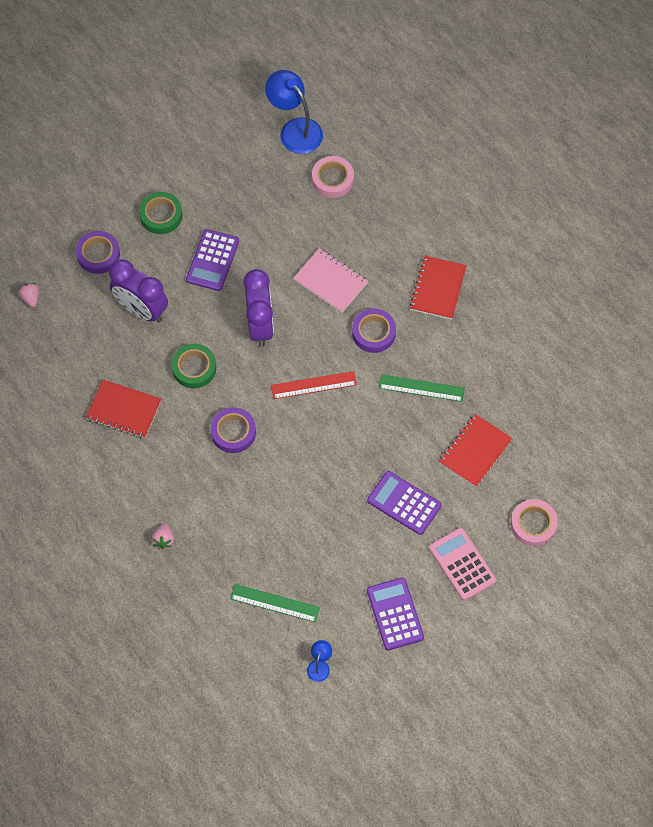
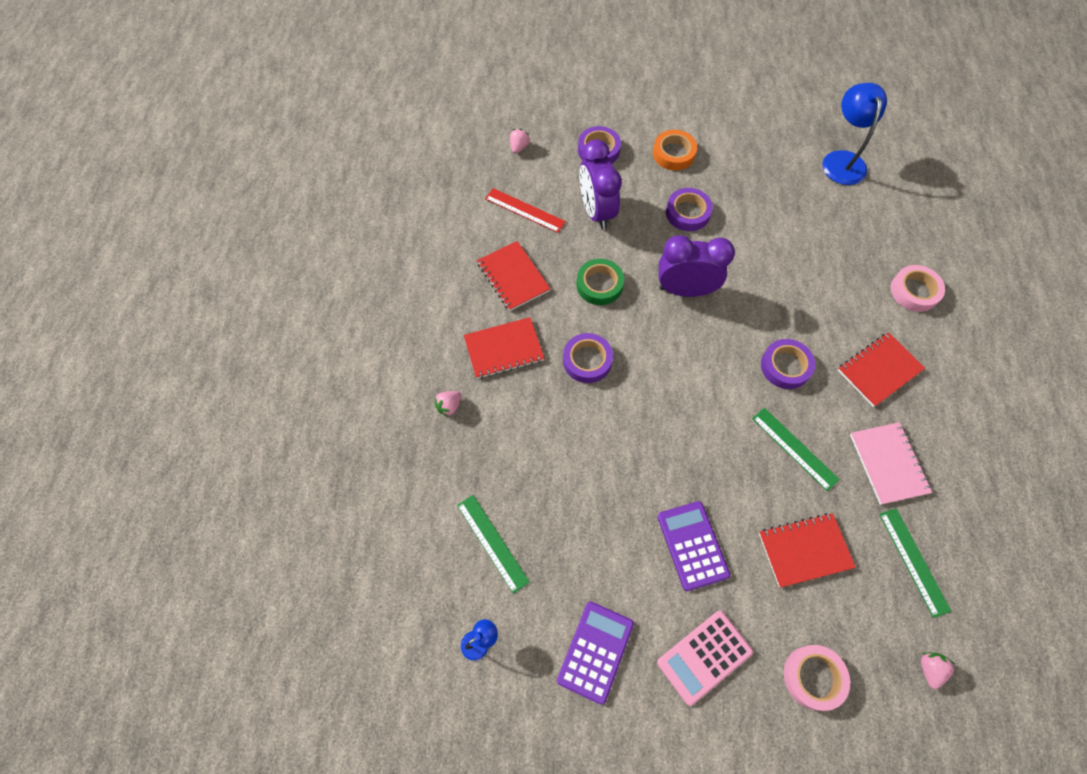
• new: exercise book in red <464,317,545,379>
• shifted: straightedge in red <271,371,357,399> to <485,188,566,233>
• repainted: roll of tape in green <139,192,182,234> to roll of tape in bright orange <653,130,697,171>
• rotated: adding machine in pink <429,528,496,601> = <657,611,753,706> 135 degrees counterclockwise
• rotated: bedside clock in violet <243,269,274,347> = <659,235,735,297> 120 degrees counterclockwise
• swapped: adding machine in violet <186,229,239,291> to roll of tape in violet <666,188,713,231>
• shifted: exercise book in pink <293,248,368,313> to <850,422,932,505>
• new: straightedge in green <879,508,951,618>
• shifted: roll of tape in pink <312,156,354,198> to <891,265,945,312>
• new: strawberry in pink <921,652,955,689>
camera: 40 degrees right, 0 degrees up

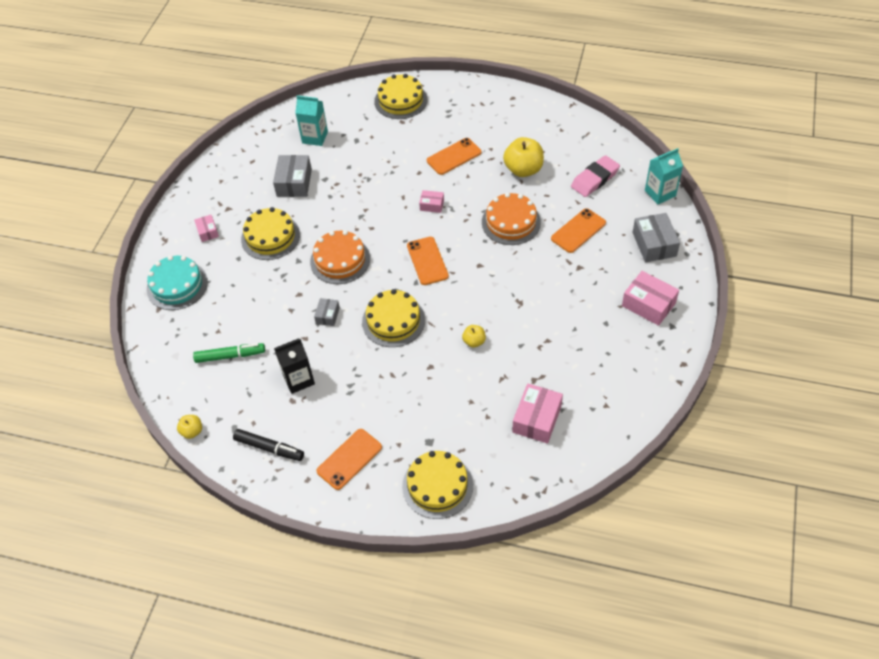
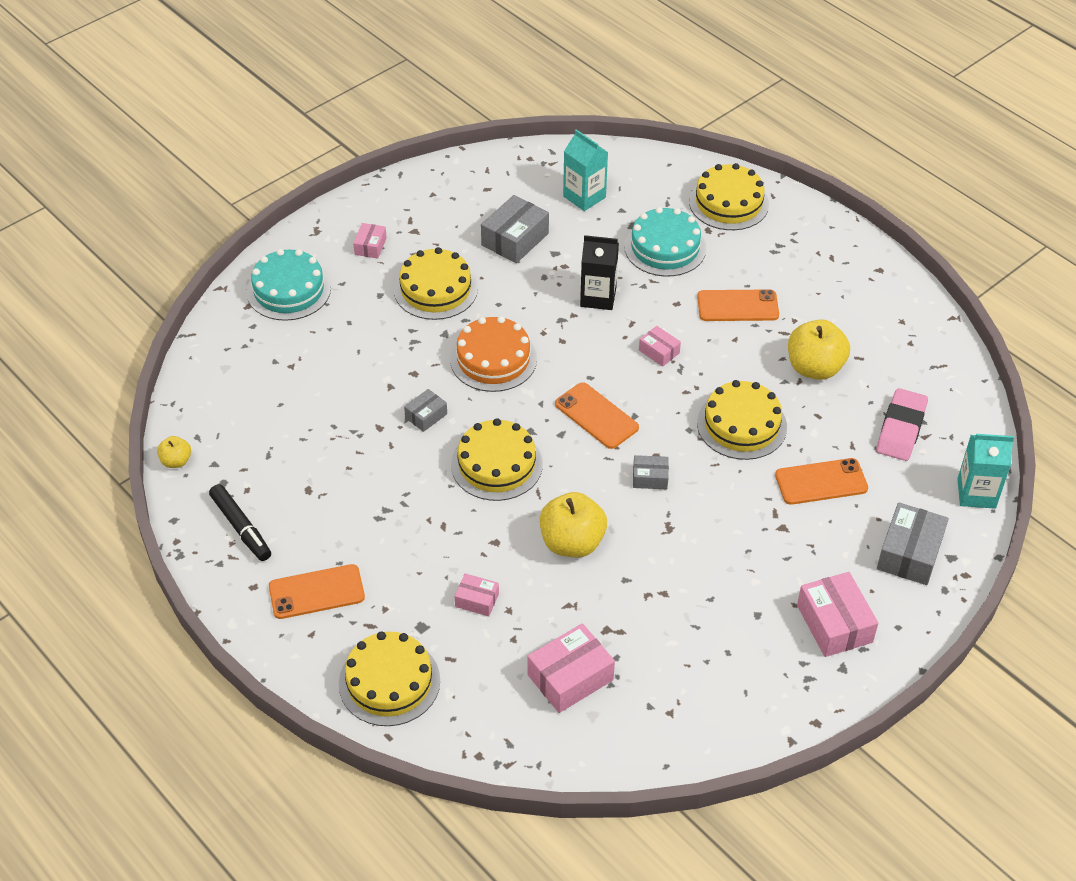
• new: parcel in pink <455,573,499,616>
• scaled: apple fruit in golden <462,325,486,348> = <540,492,607,557> x1.95
• rotated: smartphone in bright orange <407,237,449,285> = <555,382,639,449> 60 degrees counterclockwise
• shifted: juice carton in jet-black <274,338,315,394> to <580,235,619,310>
• new: layer cake in aqua <624,207,706,277>
• new: parcel in grey <633,455,669,489>
• repainted: layer cake in bright orange <482,193,541,245> to layer cake in golden <697,380,787,460>
• rotated: gum eraser in pink <571,155,620,197> = <876,388,928,461> 60 degrees counterclockwise
• gone: marker pen in green <193,343,265,363>
camera: 30 degrees right, 5 degrees down

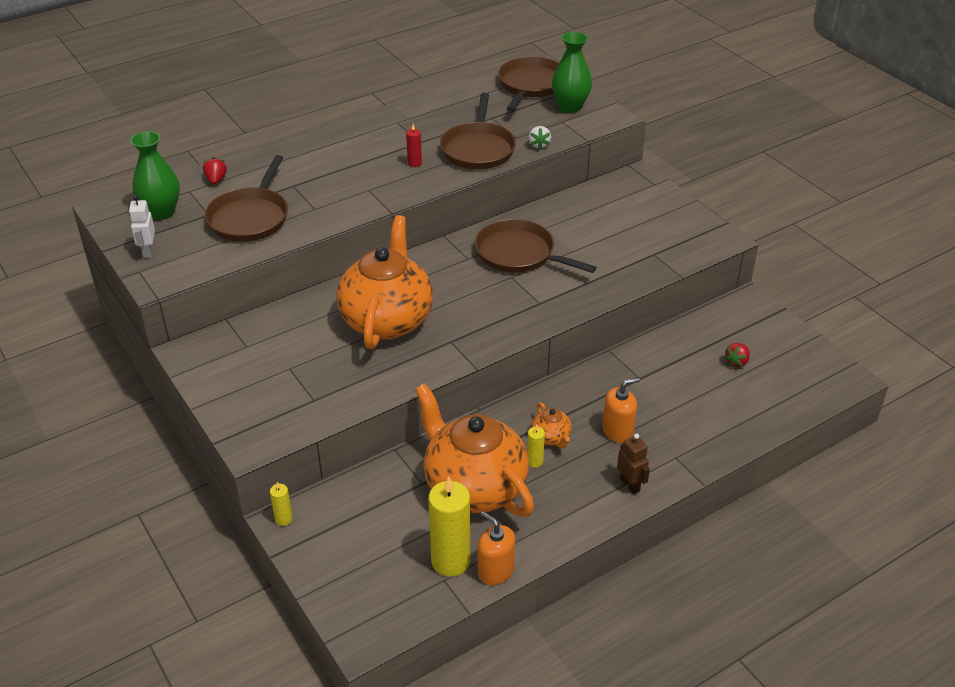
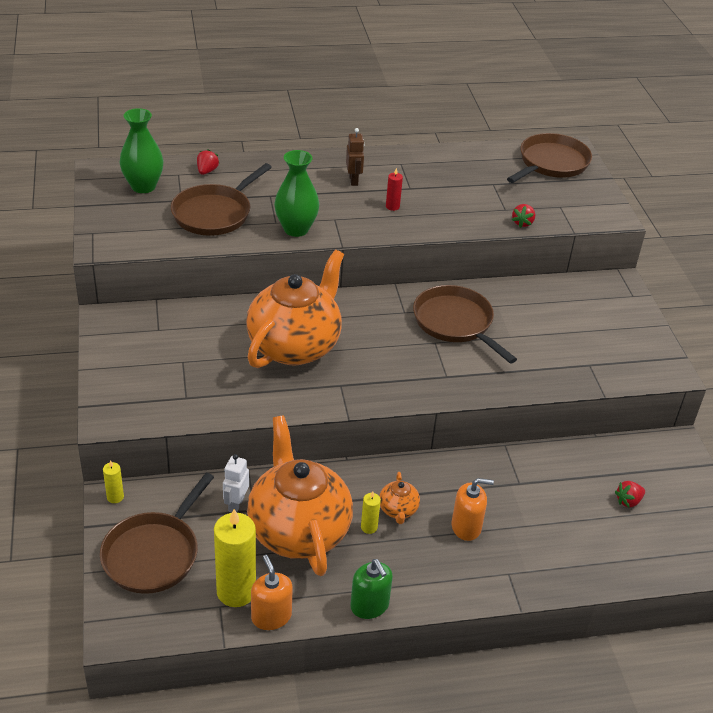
• shifted: skillet in dark brown <440,93,516,169> to <100,473,214,594>
• shifted: robot in pure white <129,195,155,258> to <223,454,249,513>
• shifted: vase in green <552,32,592,113> to <274,150,319,237>
• shifted: robot in dark brown <617,434,650,494> to <346,128,364,186>
• new: soap pump in green <350,559,393,619>
• repainted: strawberry in pure white <529,126,551,149> to strawberry in red <512,204,535,228>
camera: 20 degrees right, 0 degrees up

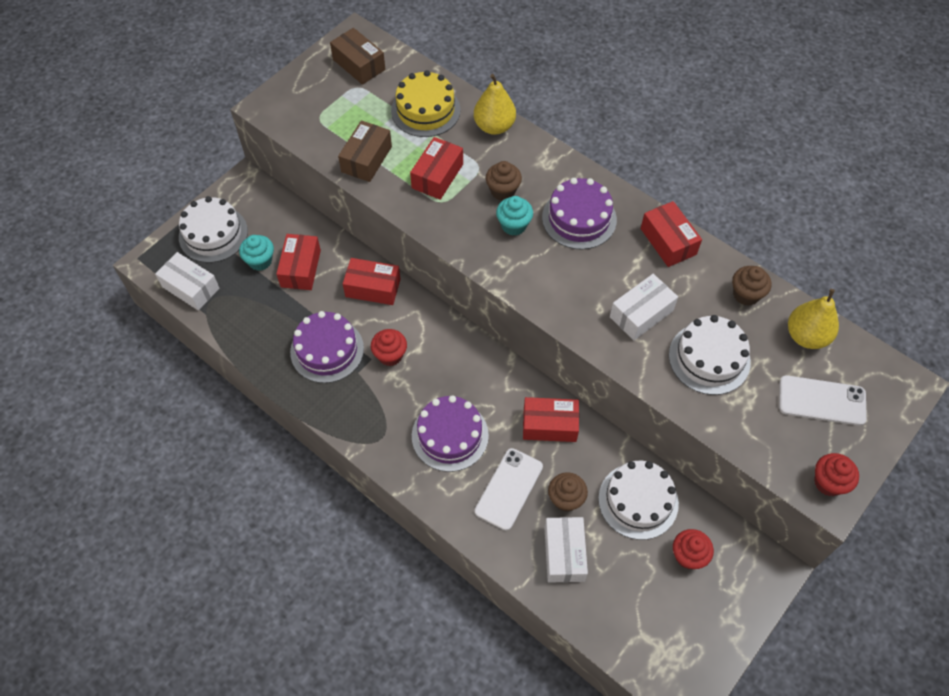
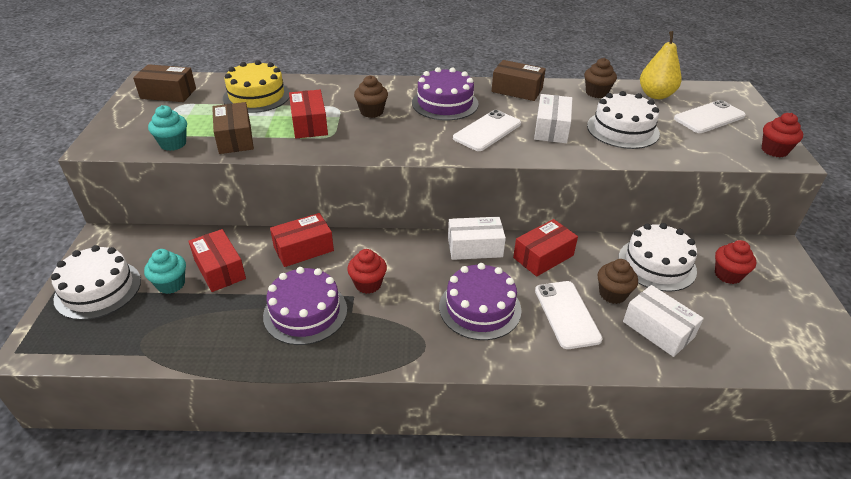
• shifted: cupcake in aqua <496,196,533,236> to <148,105,187,151>
• shifted: parcel in pure white <155,252,220,310> to <448,217,506,260>
• new: smartphone in pure white <453,110,521,151>
• repainted: parcel in red <641,201,702,267> to parcel in dark brown <492,60,546,101>
• gone: pear in golden <474,74,516,135>
camera: 40 degrees left, 20 degrees down

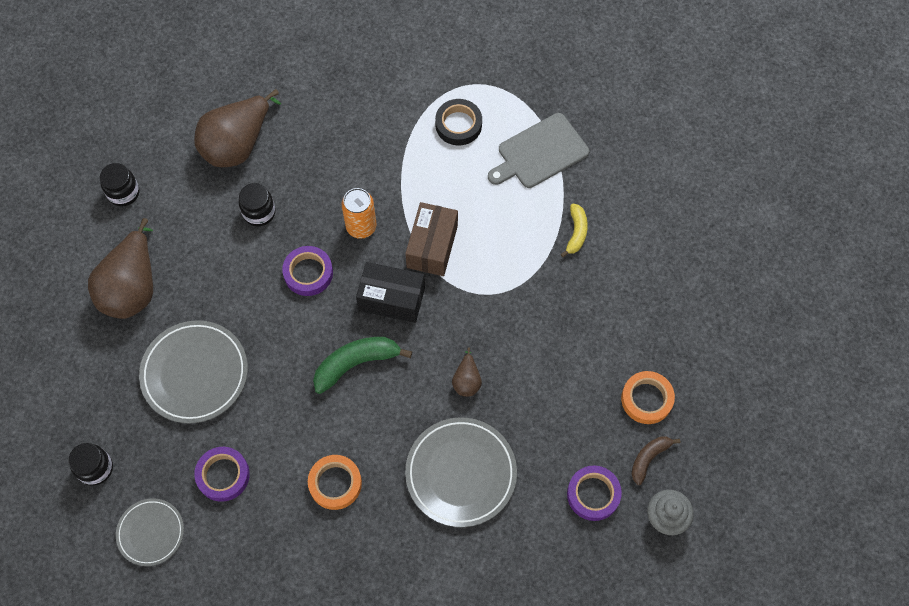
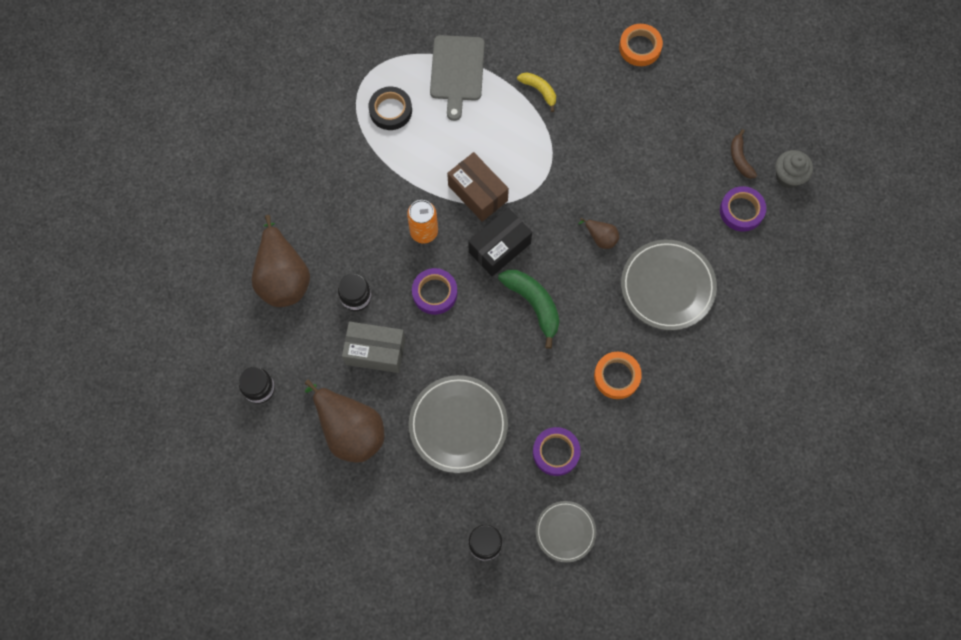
• new: parcel in grey <342,322,405,373>
• rotated: banana fruit in green <313,337,412,394> = <498,270,560,349> 135 degrees clockwise
• shifted: roll of tape in bright orange <621,371,675,424> to <619,24,663,66>
camera: 55 degrees left, 5 degrees up

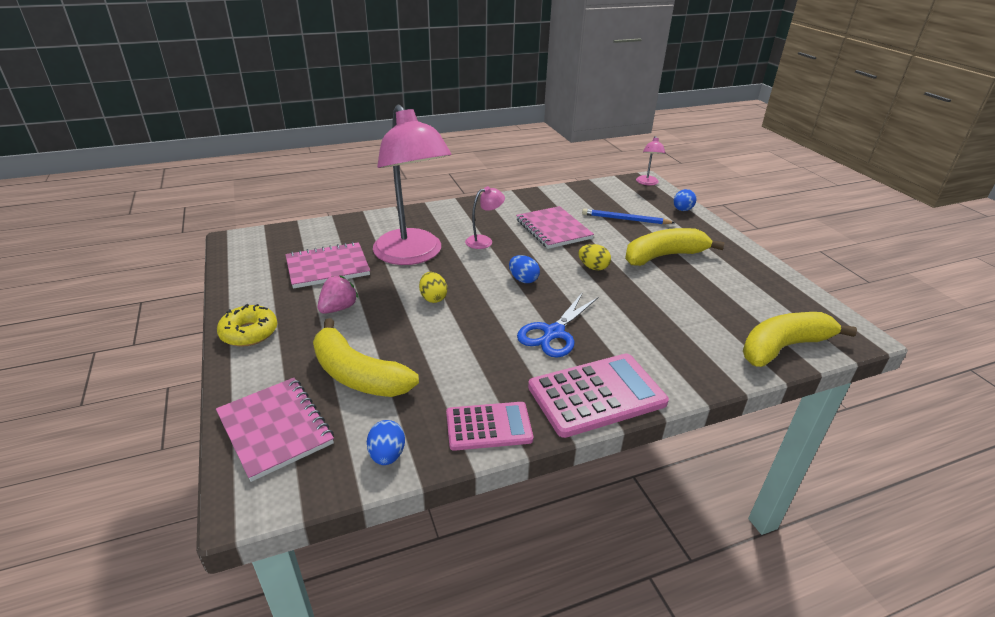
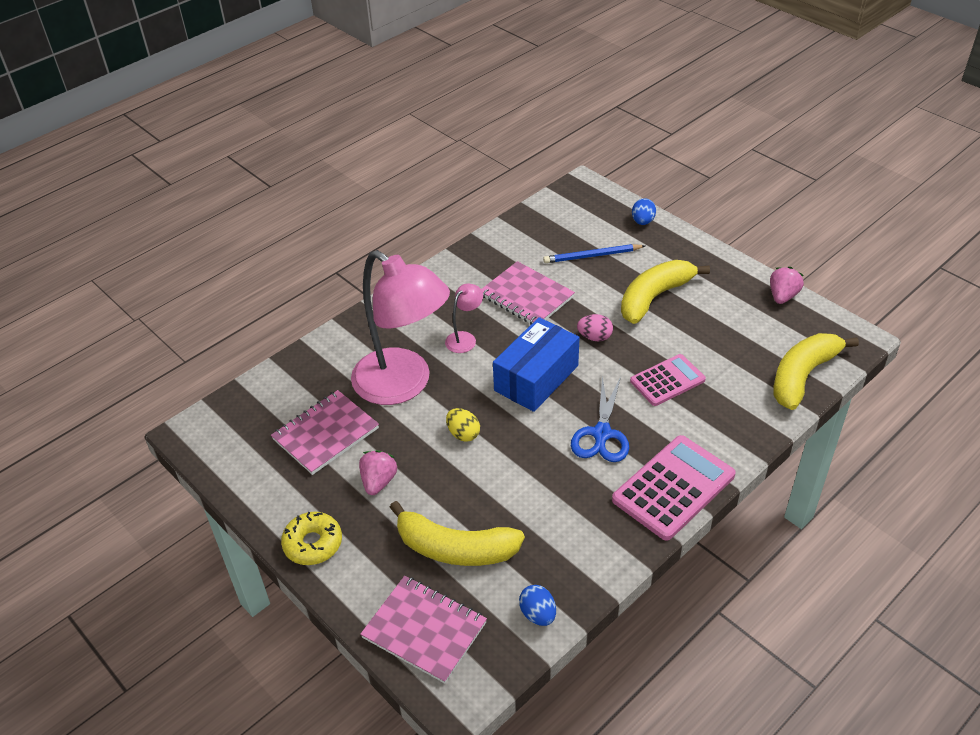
• swapped: egg shape in royal blue <509,255,540,283> to parcel in royal blue <493,317,580,412>
• repainted: egg shape in golden <579,244,611,271> to egg shape in pink <577,314,613,341>
• shifted: adding machine in pink <446,402,533,451> to <630,354,706,406>
• new: strawberry in pink <770,267,804,304>
• gone: desk lamp in pink <636,136,665,186>
camera: 20 degrees left, 10 degrees up

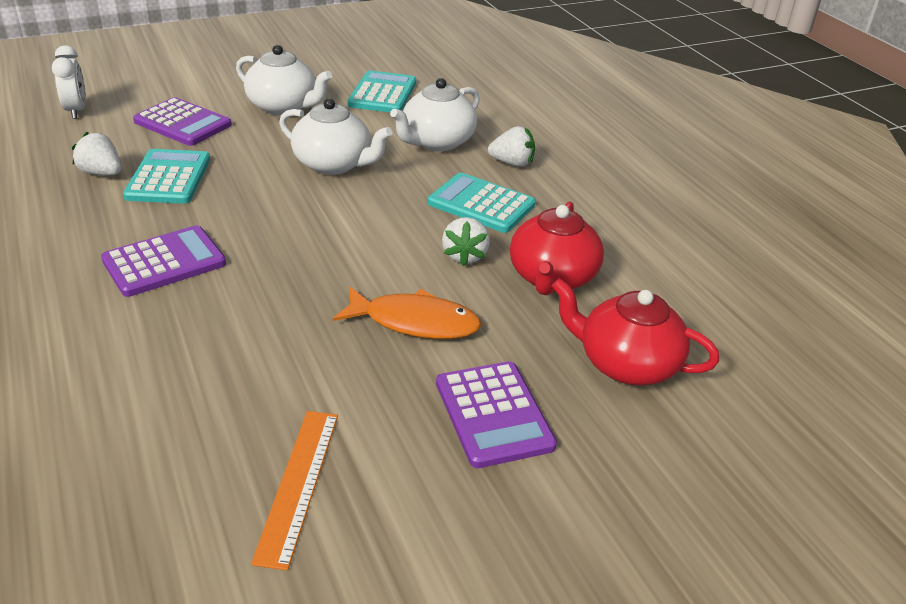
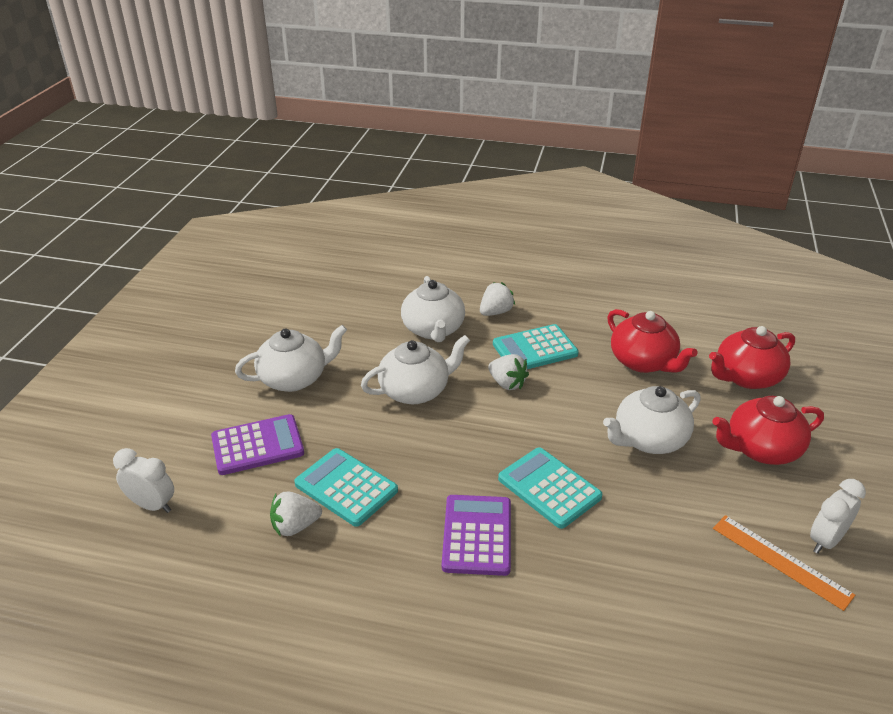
• shifted: strawberry in pure white <442,217,490,266> to <488,354,529,390>
• shifted: adding machine in aqua <348,70,416,112> to <498,447,603,529>
• swapped: fish in bright orange <333,287,481,339> to tea pot in pure white <603,386,701,454>
• swapped: adding machine in violet <436,361,557,468> to tea pot in red <713,396,824,465>
• new: bedside clock in pure white <810,479,866,554>
camera: 50 degrees left, 0 degrees up

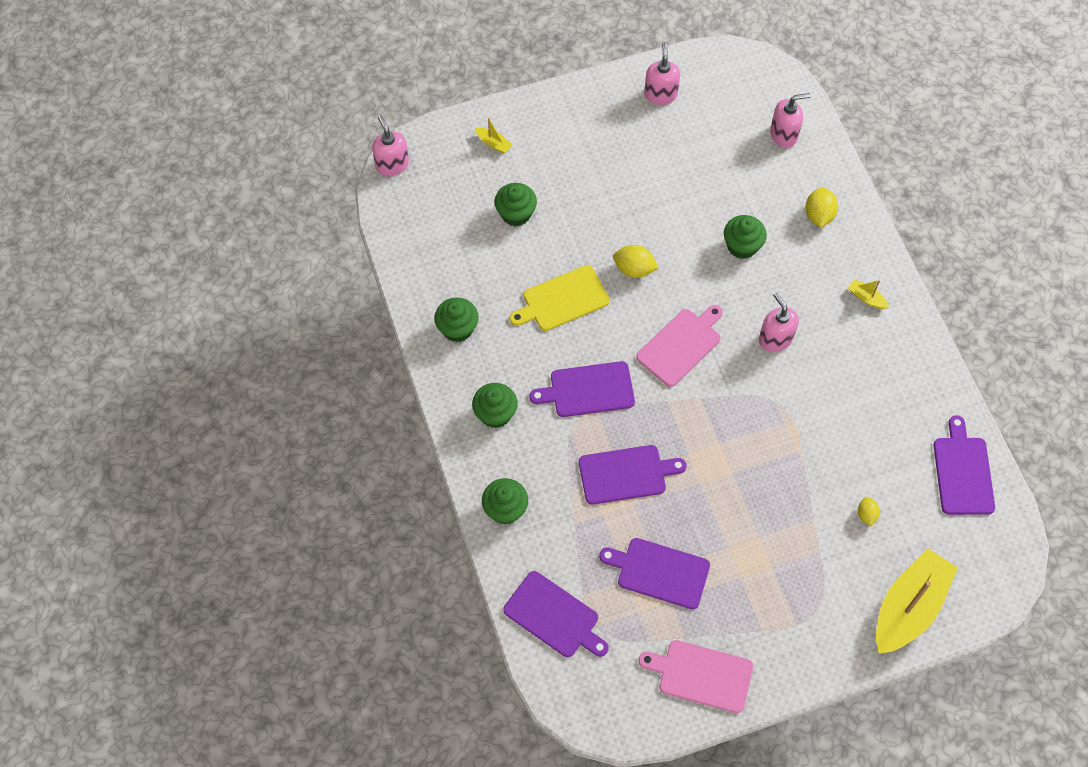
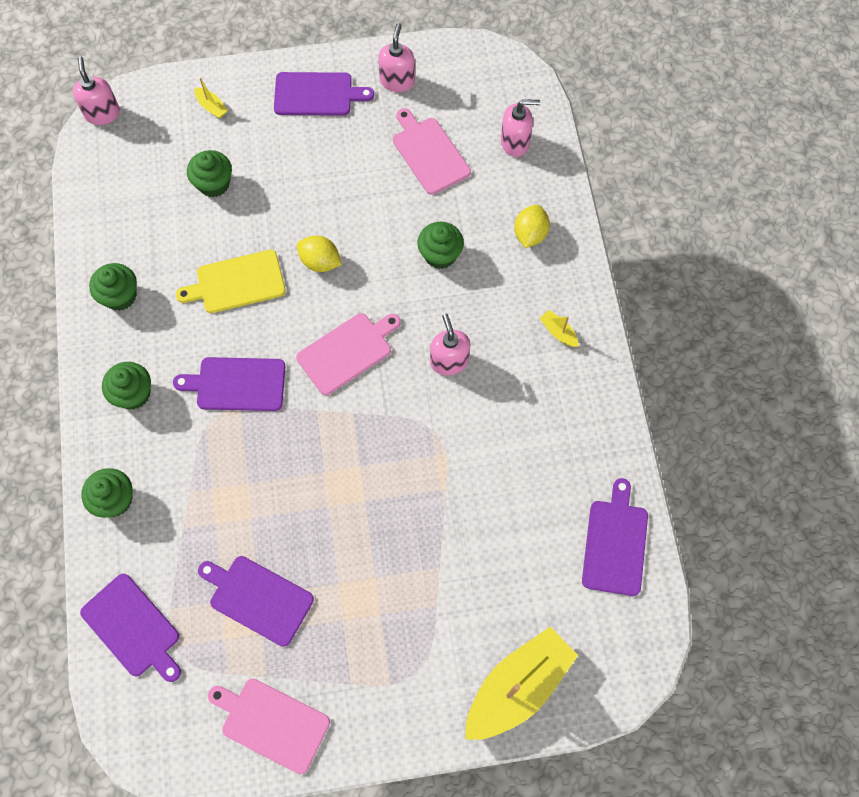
• shifted: bread board in violet <579,445,686,505> to <274,72,374,116>
• new: bread board in pink <393,108,471,195>
• gone: lemon in golden <858,497,880,526>
camera: 10 degrees right, 5 degrees up

